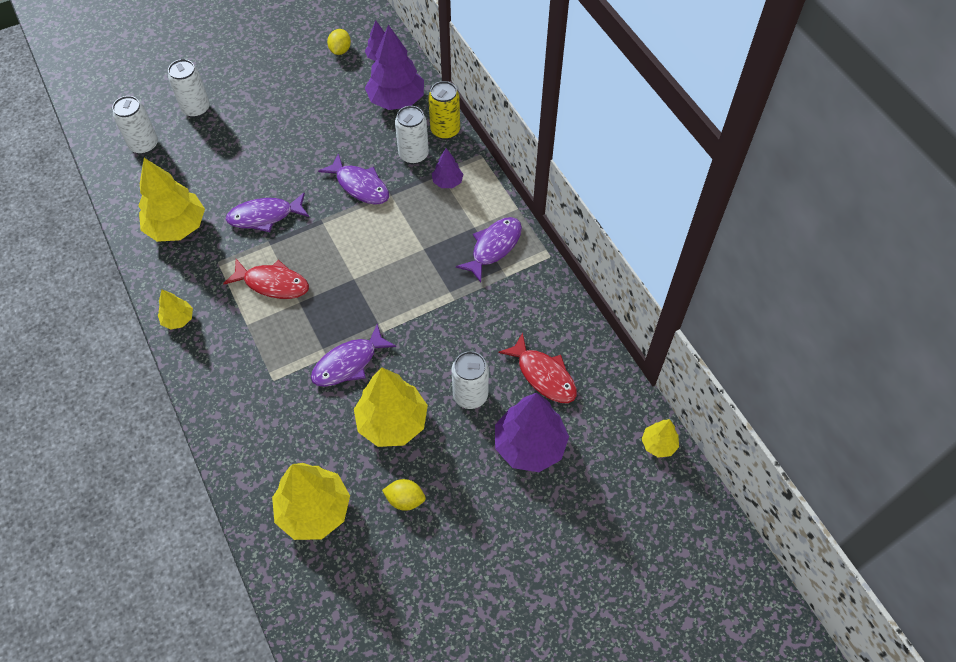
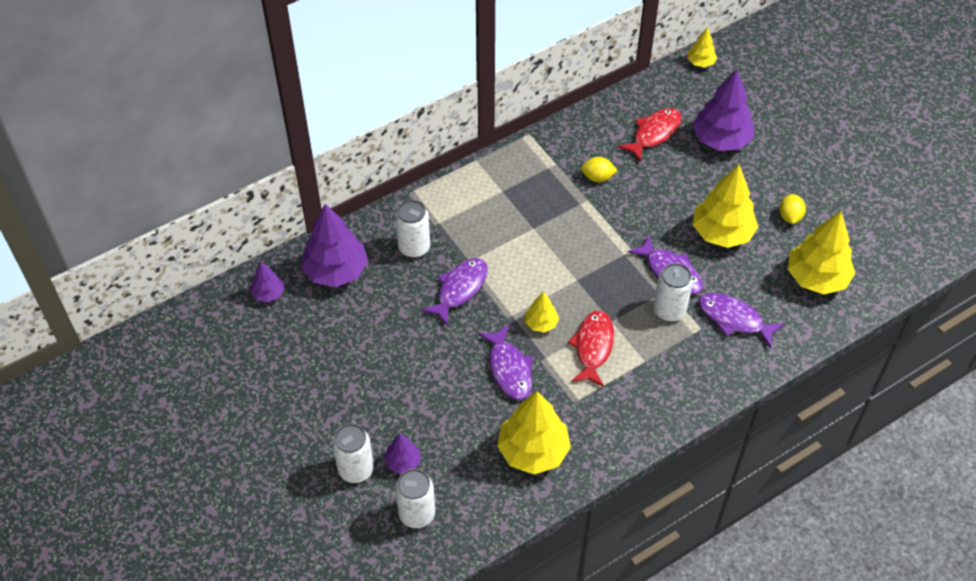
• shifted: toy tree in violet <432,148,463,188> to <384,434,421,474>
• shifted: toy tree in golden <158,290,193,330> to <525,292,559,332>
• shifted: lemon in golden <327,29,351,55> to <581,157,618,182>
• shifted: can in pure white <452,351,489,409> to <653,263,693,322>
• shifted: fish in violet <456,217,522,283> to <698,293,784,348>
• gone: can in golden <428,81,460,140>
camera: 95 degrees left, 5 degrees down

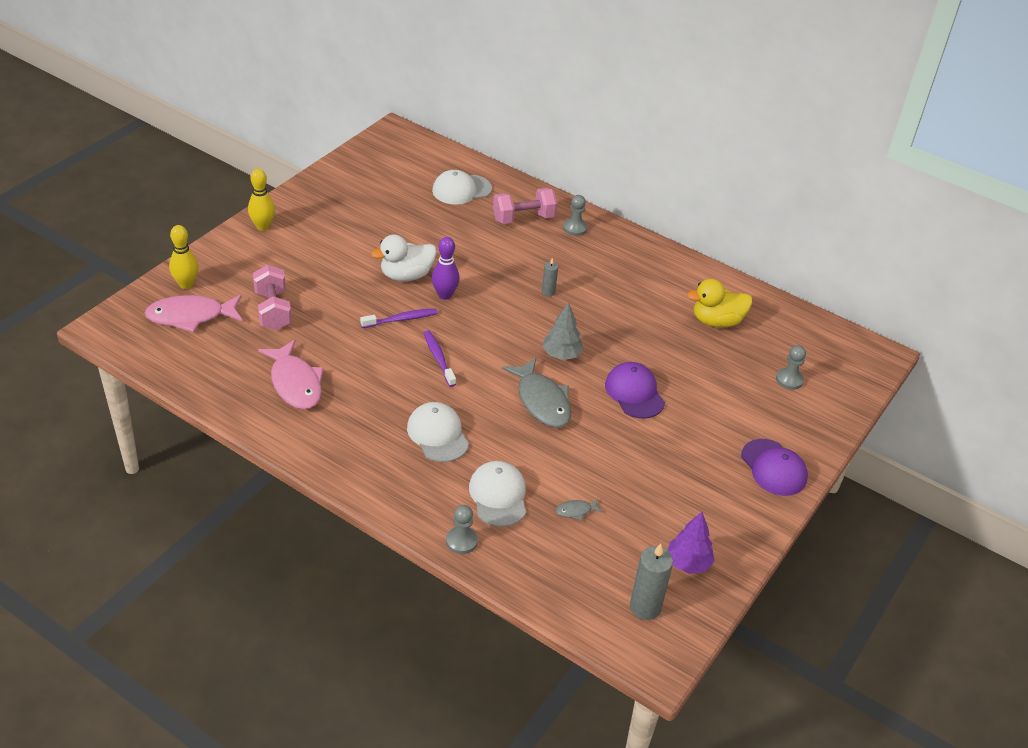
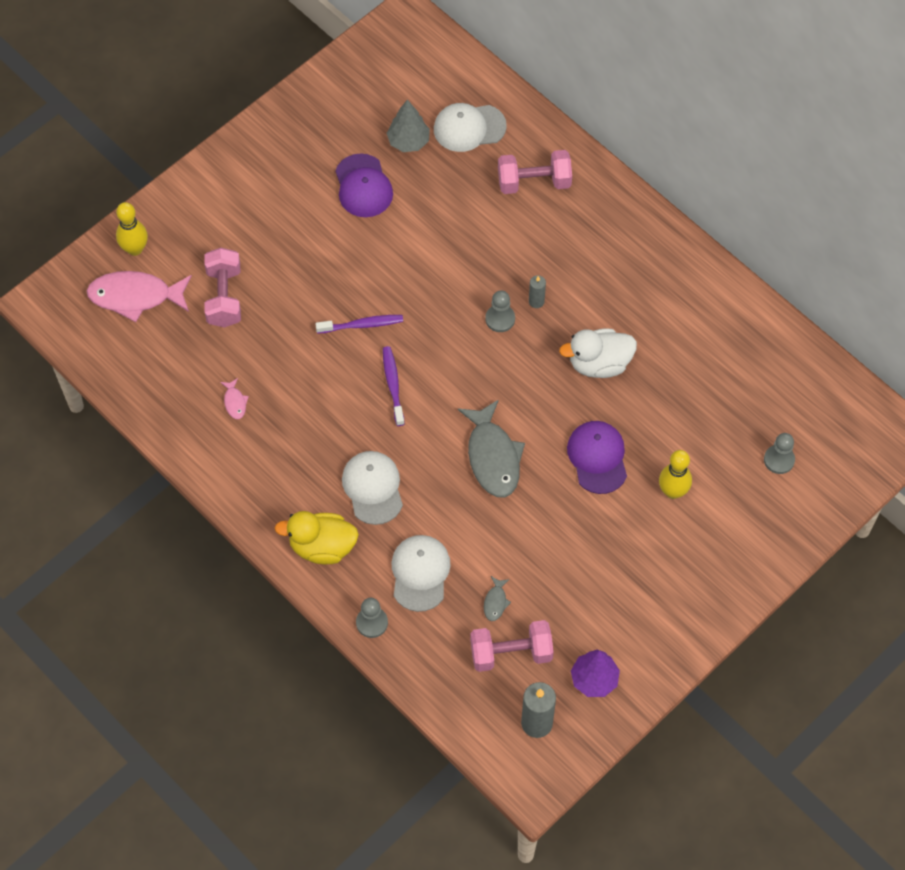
• scaled: fish in pink <258,340,324,409> = <220,378,249,419> x0.43
• shifted: duck in golden <687,279,752,328> to <275,511,359,564>
• shifted: baseball cap in violet <741,439,808,496> to <335,153,393,217>
• shifted: toy tree in grey <542,302,584,360> to <386,99,430,152>
• new: hand weight in pink <470,620,554,672>
• rotated: fish in grey <556,498,603,520> = <484,576,511,621> 75 degrees counterclockwise
• shifted: chess pawn in grey <563,195,588,236> to <485,290,515,332>
• shifted: duck in pure white <371,234,437,281> to <559,328,637,378>
• shifted: skittle in golden <248,169,275,231> to <659,450,692,499>
• gone: skittle in violet <432,237,460,300>
camera: 15 degrees right, 20 degrees up

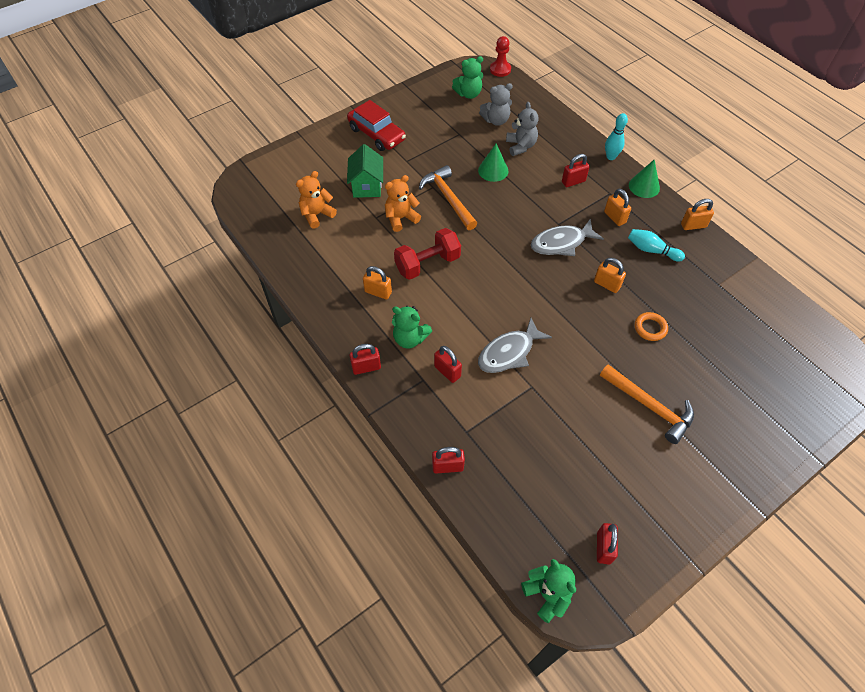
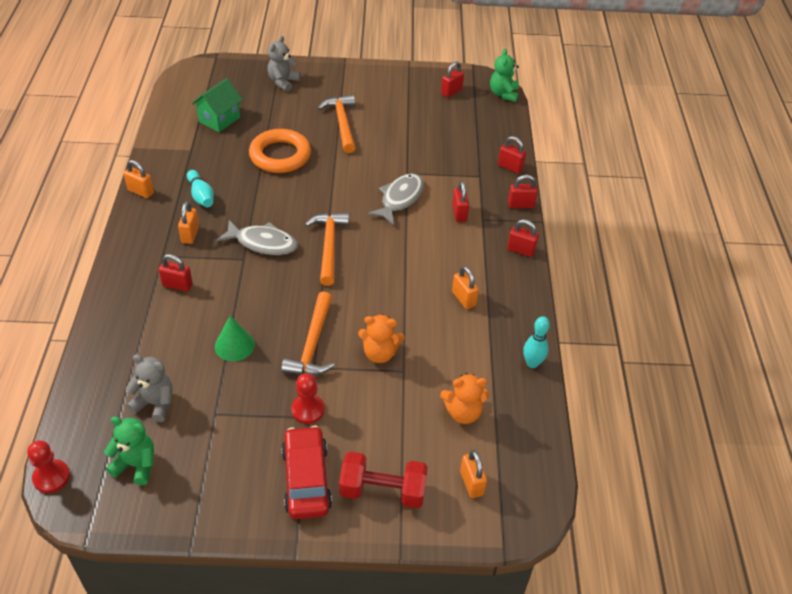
• shifted: cottage in green <347,144,383,198> to <192,78,243,132>
• scaled: hoop in bright orange <635,312,668,341> = <249,129,311,173> x2.03
• shifted: stuffed bear in grey <506,102,539,156> to <267,36,301,92>
• new: chess pawn in red <291,373,325,424>
• new: carpenter's hammer in bright orange <305,213,349,286>
• shifted: hand weight in red <394,228,461,280> to <339,452,428,508>
• rotated: fish in grey <478,318,552,373> = <368,173,424,225> 60 degrees counterclockwise
• shifted: lock in bright orange <594,258,626,293> to <460,450,487,498>
• new: lock in red <508,175,538,208>
• shifted: skittle in aqua <605,113,628,160> to <523,316,550,368>
• gone: stuffed bear in green <392,306,432,348>
• gone: cone in green <629,159,660,198>
camera: 145 degrees left, 10 degrees down

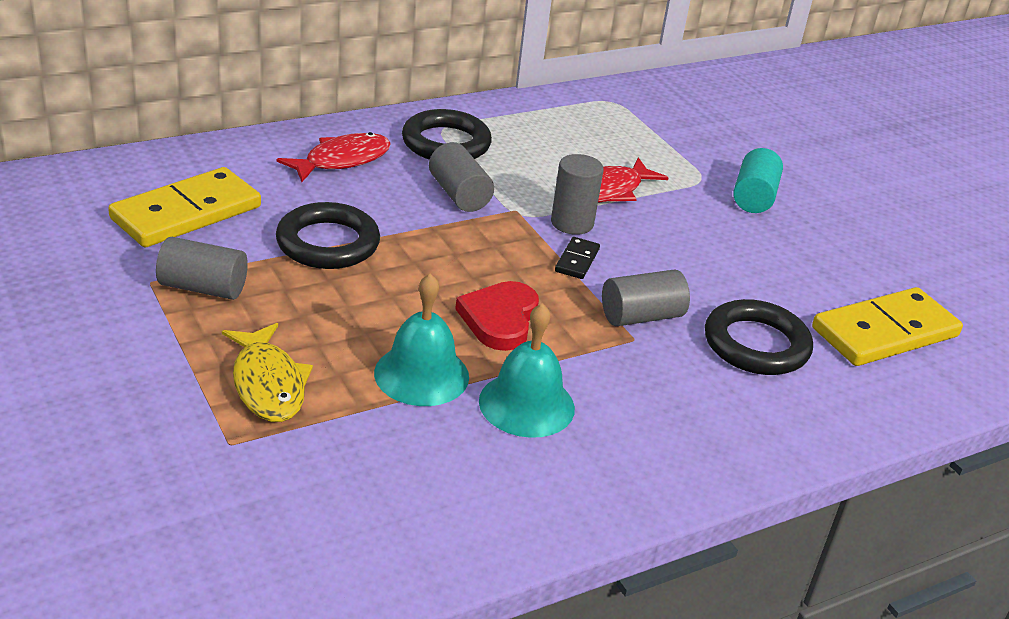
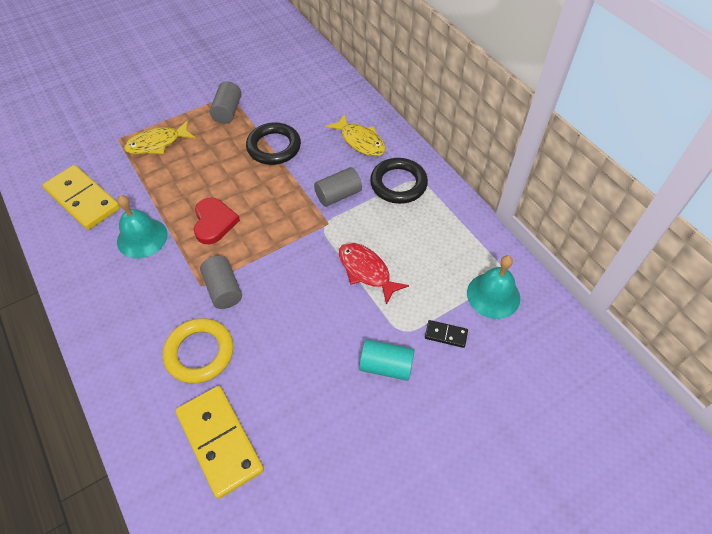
• shifted: domino tile in golden <108,167,261,247> to <42,165,120,230>
• repainted: hoop in jet-black <705,299,813,375> to hoop in golden <163,318,234,383>
• rotated: heart in red <455,281,539,351> = <194,197,240,244> 75 degrees clockwise
• repainted: fish in red <277,132,391,182> to fish in golden <326,114,385,156>
• shifted: domino tile in jet-black <555,237,600,279> to <425,320,468,348>
• shifted: bell in aqua <374,273,469,406> to <467,255,520,319>
• gone: solid cylinder in grey <551,154,604,235>
camera: 90 degrees right, 20 degrees up

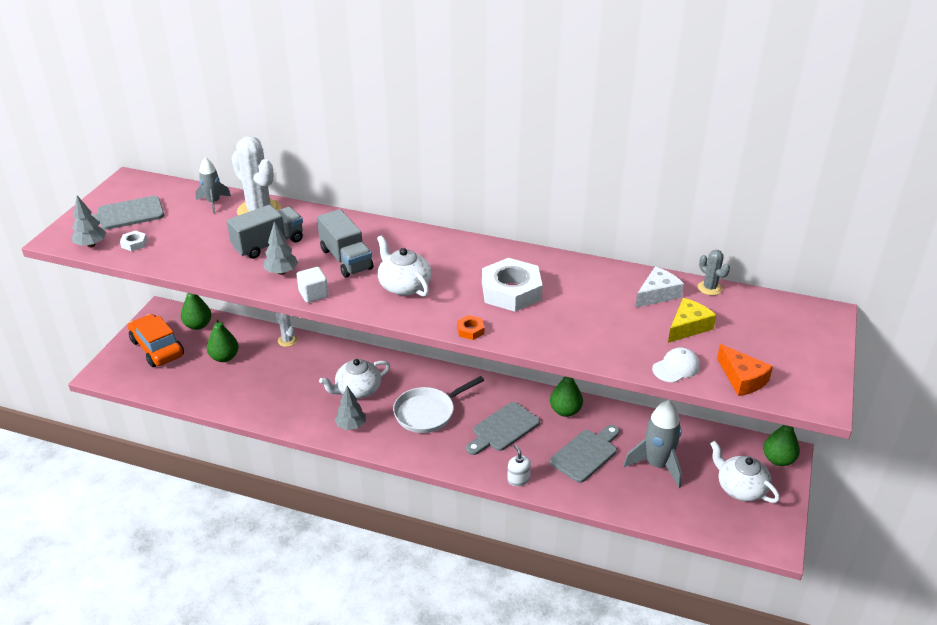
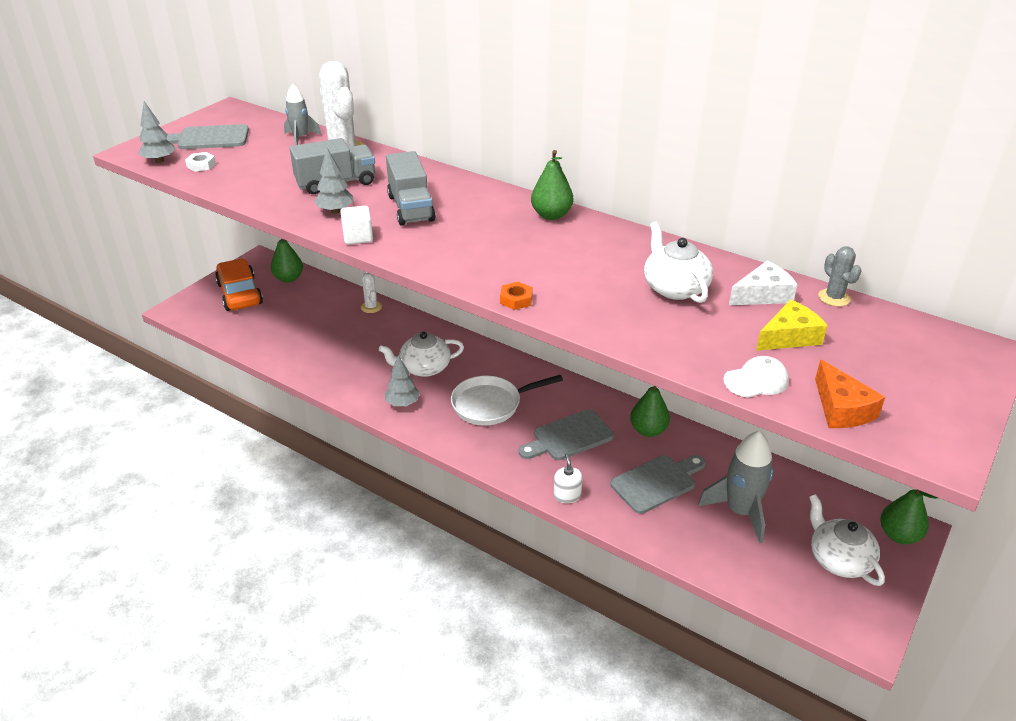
• shifted: pear in green <207,317,239,362> to <531,150,573,220>
• shifted: tea pot in pure white <377,235,431,297> to <644,222,713,303>
• gone: hex nut in pure white <482,258,543,312>
camera: 15 degrees right, 0 degrees up

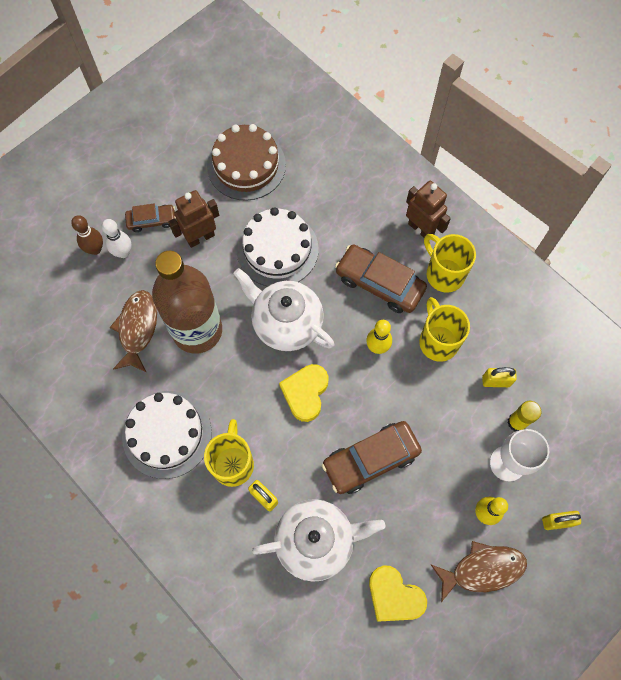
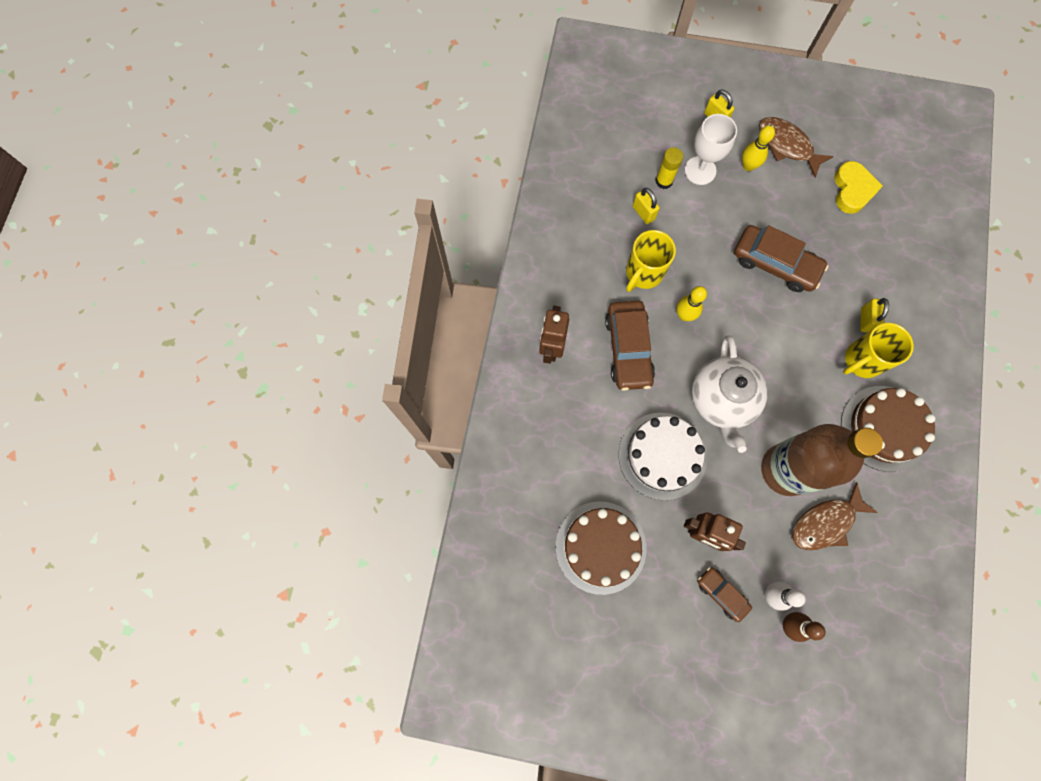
• repainted: layer cake in pure white <122,391,212,479> to layer cake in dark brown <841,386,935,472>
• gone: tea pot in pure white <252,499,386,582>
• gone: heart in golden <279,364,329,422>
• gone: coffee mug in golden <424,234,476,293>
camera: 125 degrees left, 5 degrees up

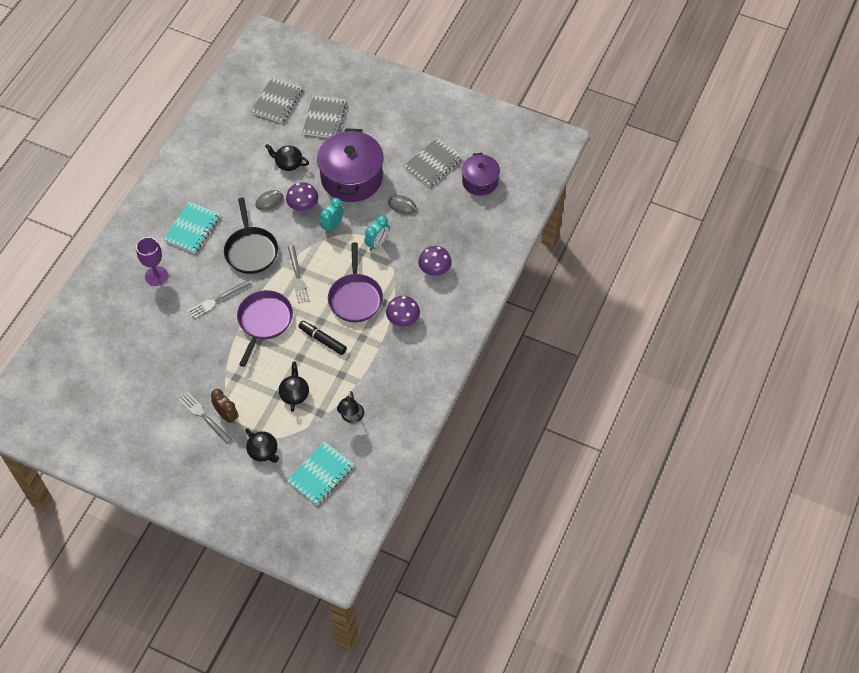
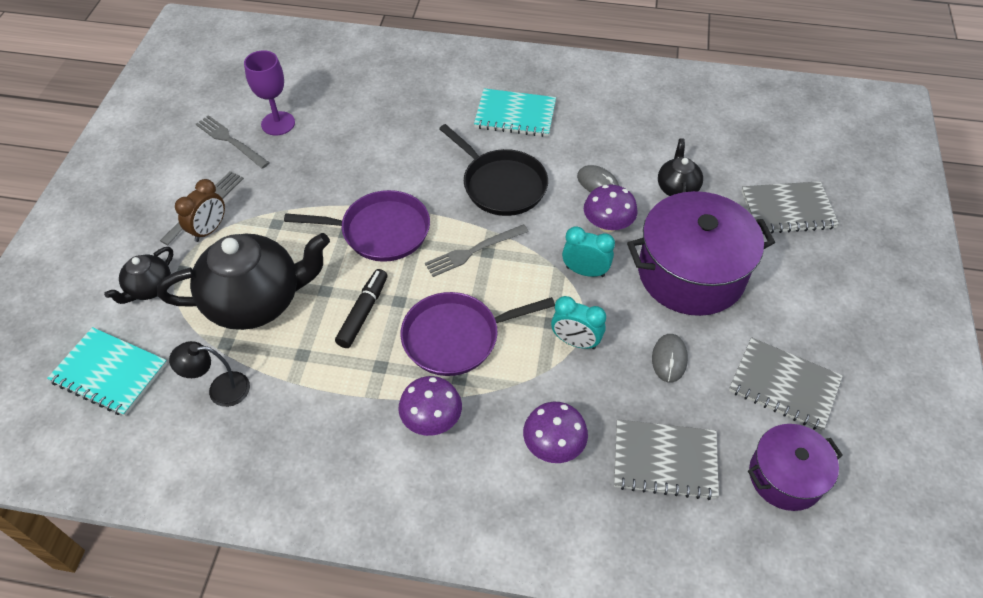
• scaled: tea pot in jet-black <279,362,309,412> = <157,233,330,330> x2.05
• shifted: dinner fork in grey <188,280,252,320> to <196,115,270,169>
• shifted: goblet in violet <136,237,168,286> to <244,50,295,135>
• rotated: skillet in jet-black <224,198,278,274> = <439,124,548,216> 105 degrees counterclockwise
• shifted: exercise book in grey <251,77,302,123> to <614,419,719,500>
camera: 75 degrees right, 5 degrees down

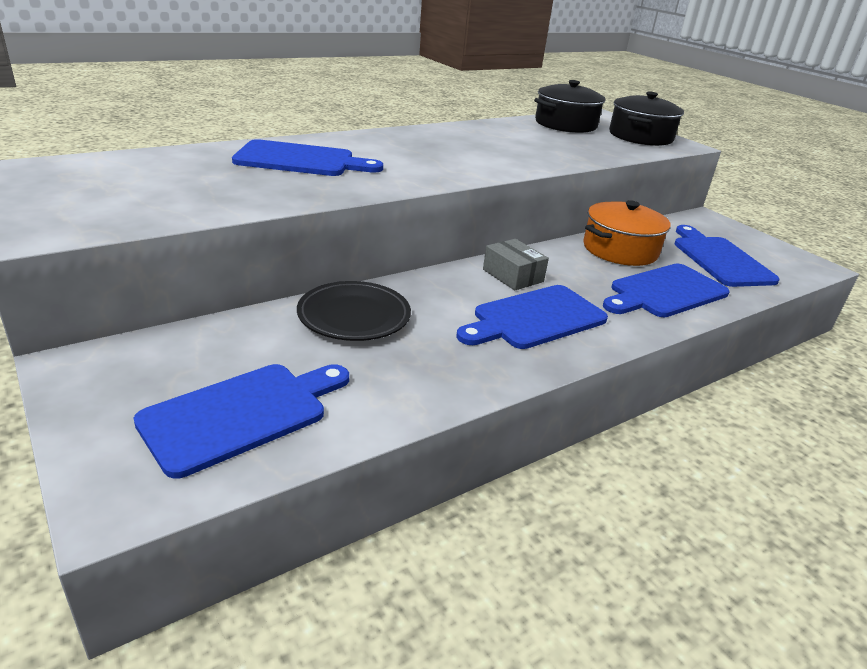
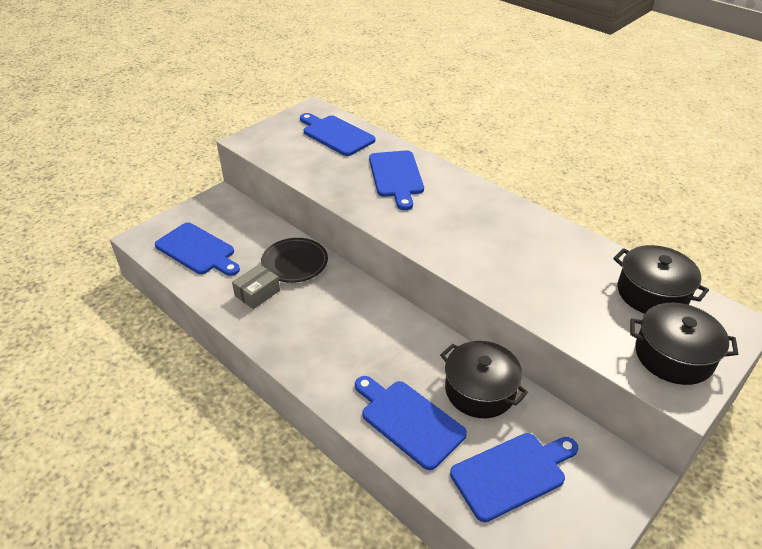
• shifted: parcel in grey <483,239,549,290> to <232,264,280,309>
• shifted: bread board in royal blue <456,285,608,349> to <300,113,375,156>
• repainted: stockpot in bright orange <583,200,671,266> to stockpot in jet-black <440,341,528,418>
camera: 80 degrees right, 10 degrees up

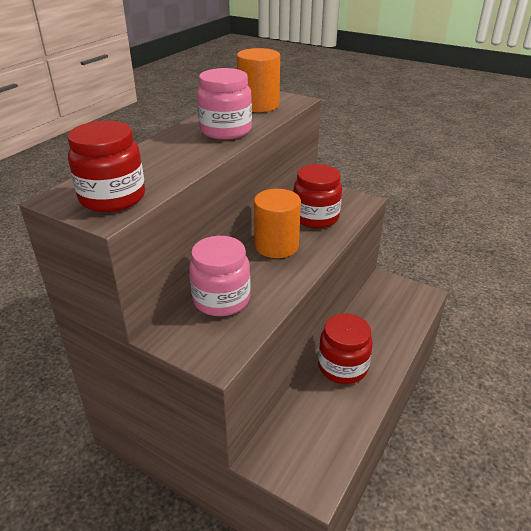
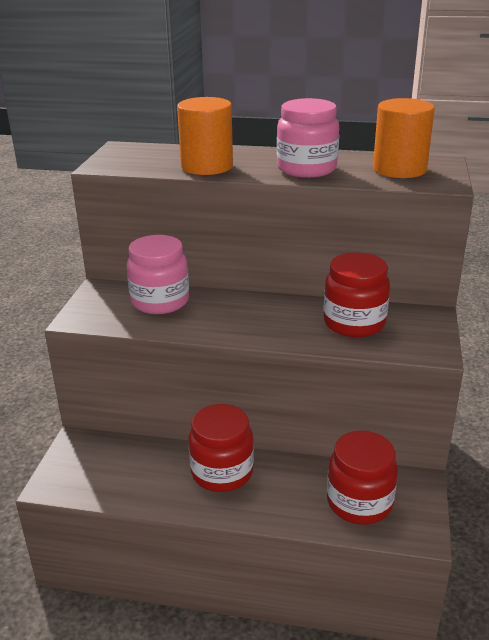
• shifted: solid cylinder in bright orange <254,189,301,258> to <177,97,233,175>
• shifted: preserve jar in red <68,121,145,212> to <327,431,398,525>
camera: 70 degrees right, 5 degrees down

